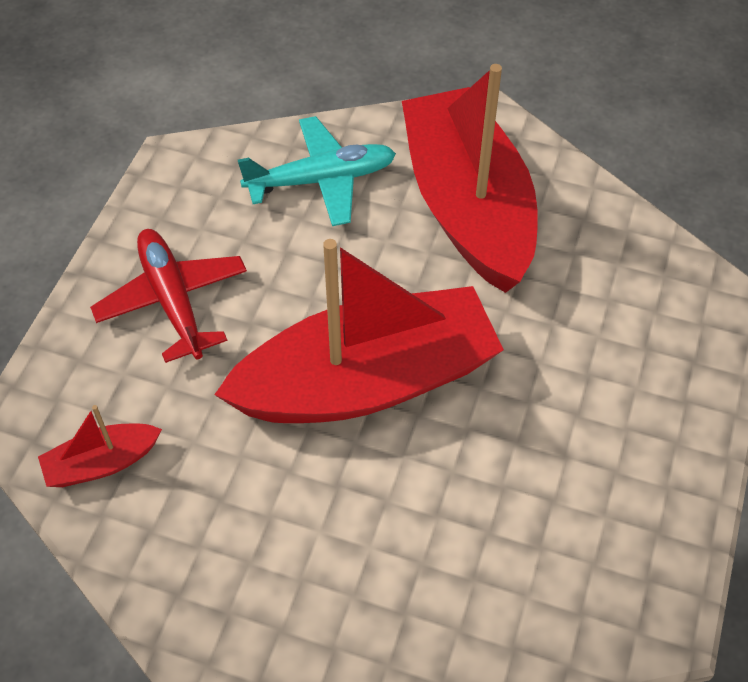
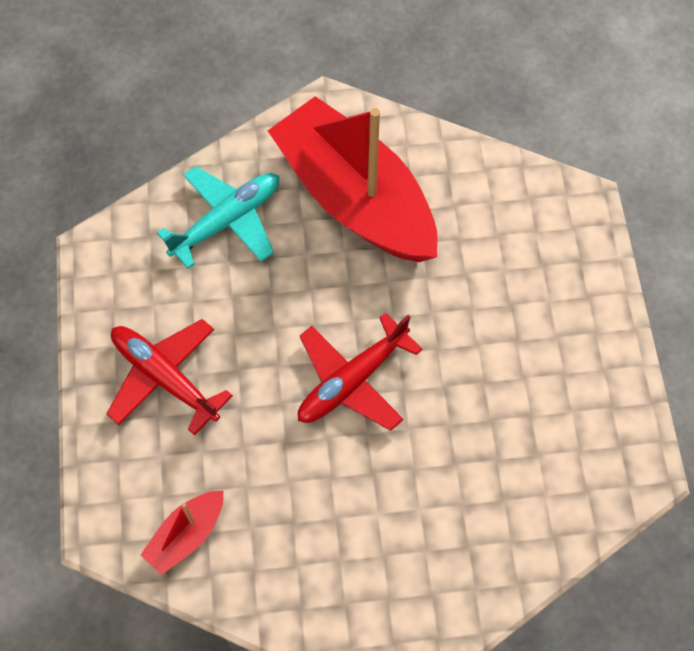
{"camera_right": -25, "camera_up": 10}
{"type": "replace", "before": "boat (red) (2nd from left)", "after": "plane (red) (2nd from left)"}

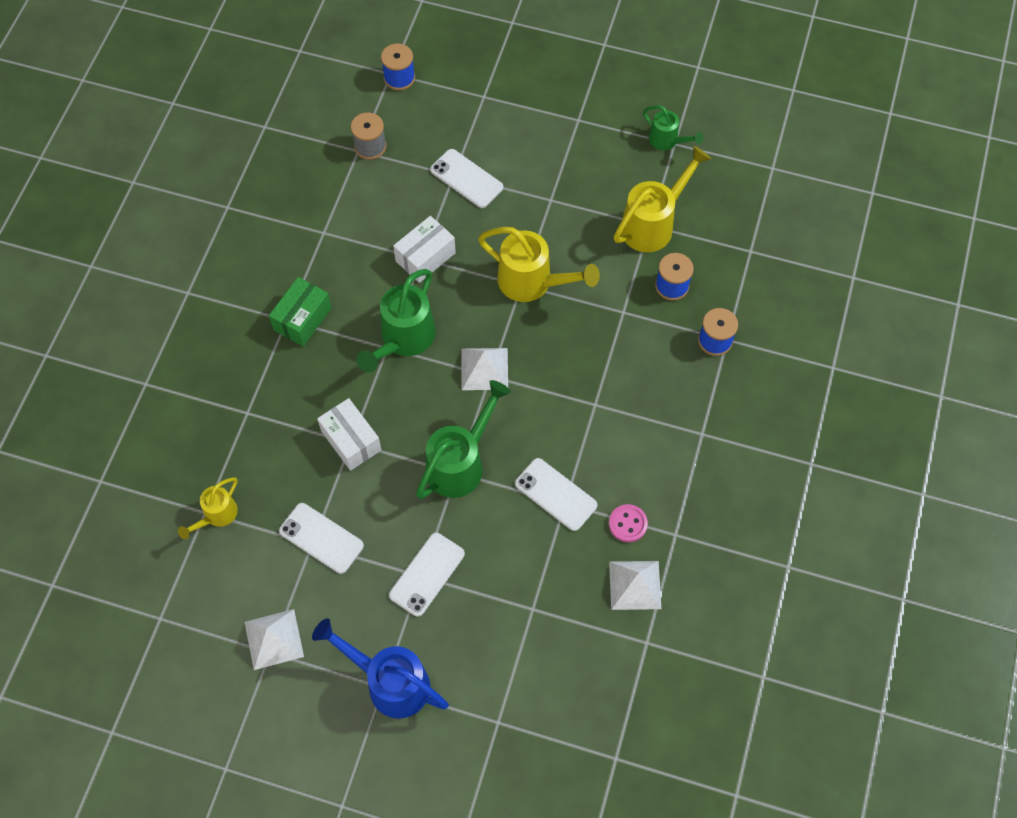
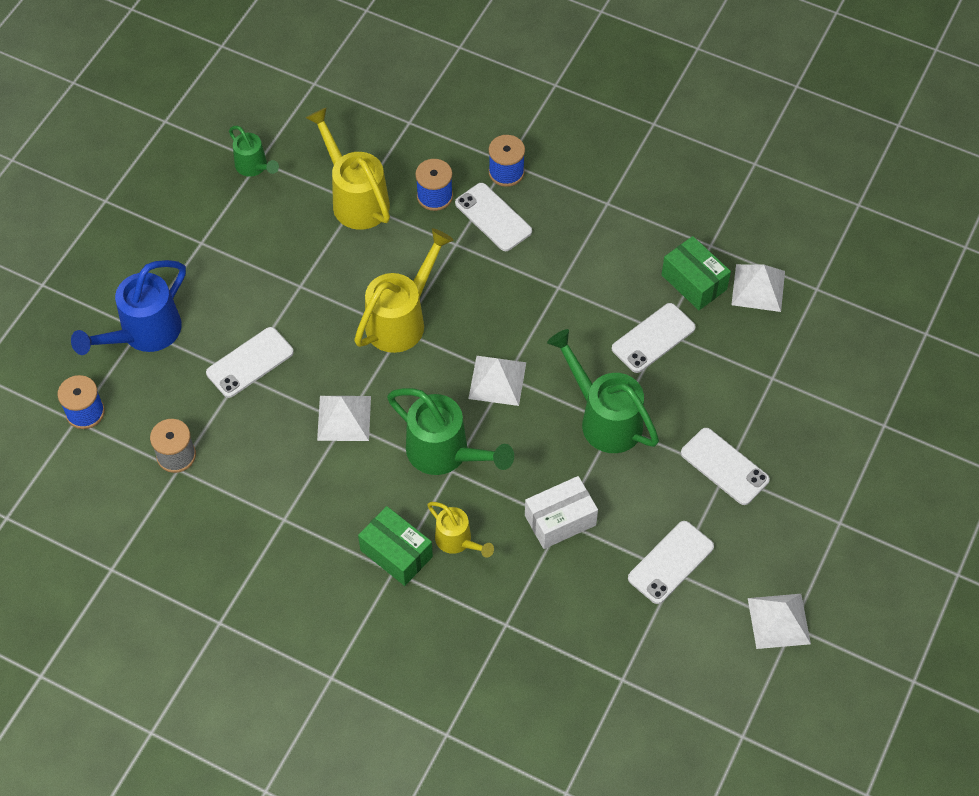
{"camera_right": -80, "camera_up": -5}
{"type": "insert", "after": "phone (white) (2nd from left)"}
{"type": "move", "before": "watering can (yellow) (1st from left in the first image)", "after": "watering can (yellow) (3rd from left)"}
{"type": "move", "before": "watering can (blue)"}
{"type": "replace", "before": "box (white) (2nd from left)", "after": "pyramid (white) (1st from left)"}
{"type": "replace", "before": "button (pink)", "after": "box (green) (2nd from left)"}
{"type": "rotate", "before": "watering can (green) (3rd from left in the first image)", "turn": 90}

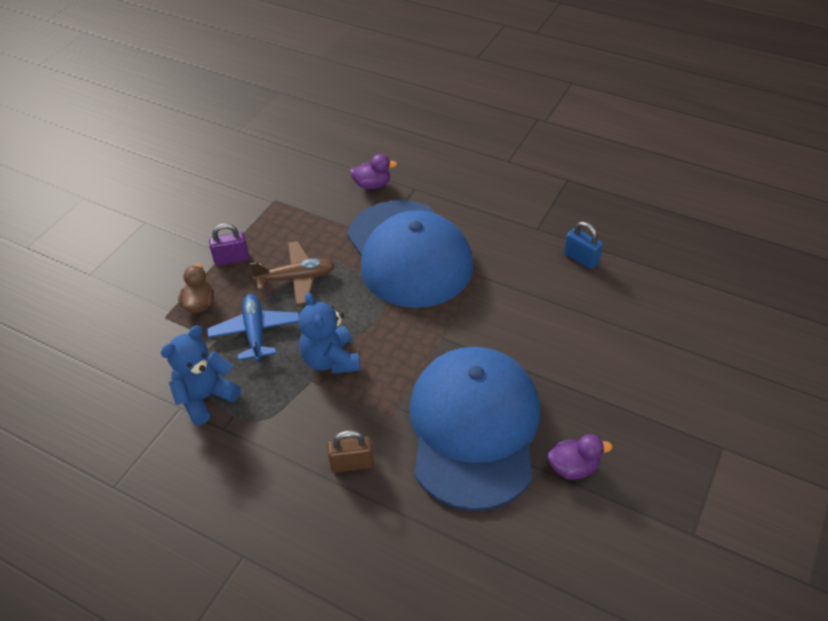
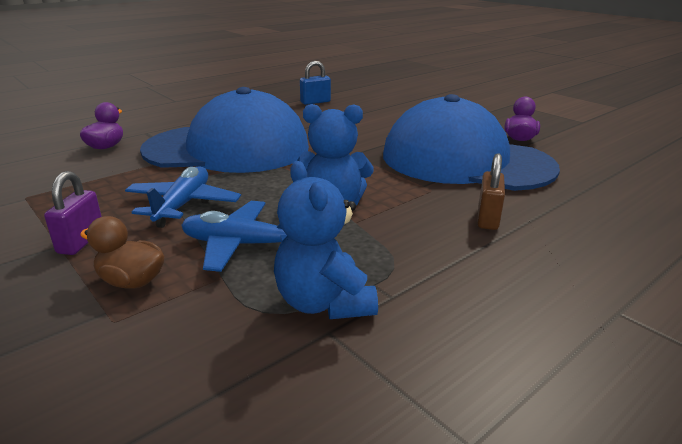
{"camera_right": -70, "camera_up": -20}
{"type": "recolor", "before": "plane (brown)", "after": "plane (blue) (1st from left)"}

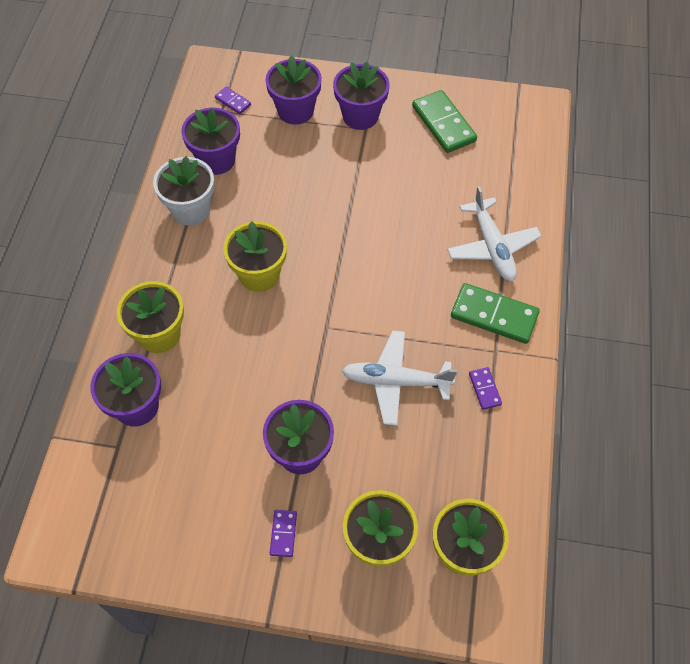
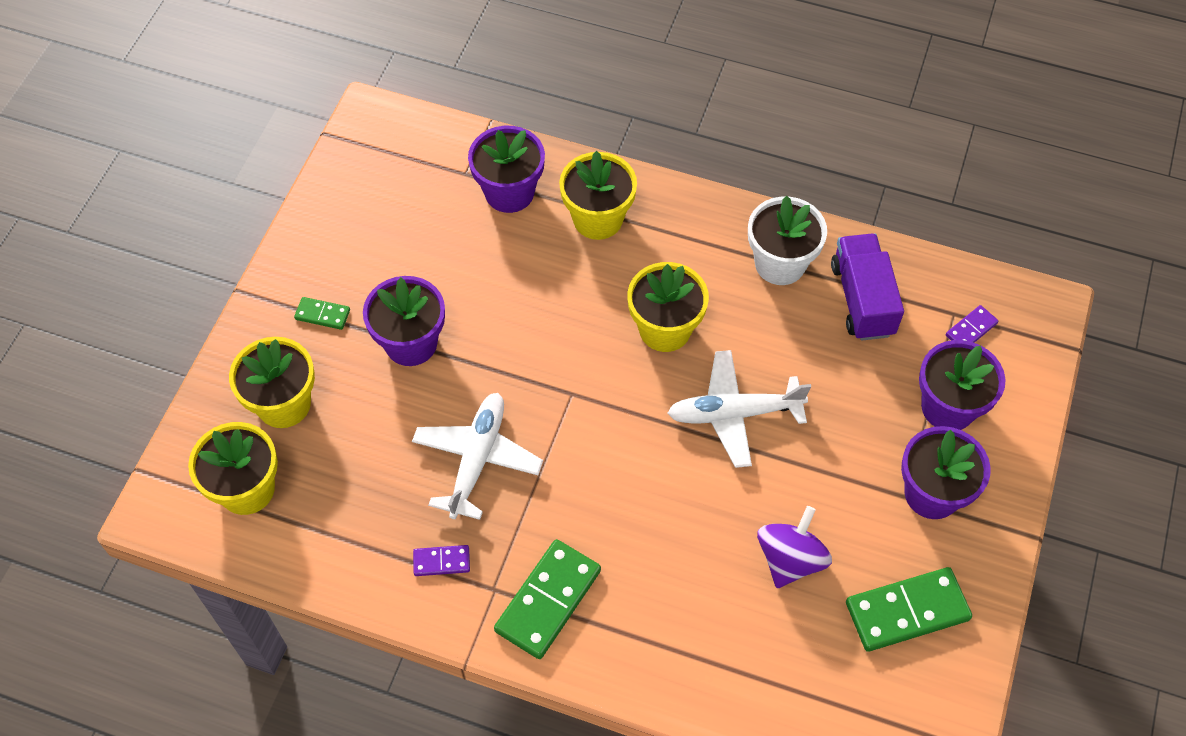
{"camera_right": 100, "camera_up": 0}
{"type": "insert", "after": "spinning top (purple)"}
{"type": "move", "before": "plane (white) (2nd from left)"}
{"type": "replace", "before": "flower pot (purple) (2nd from left)", "after": "truck (purple)"}
{"type": "recolor", "before": "domino (purple) (2nd from left)", "after": "domino (green) (1st from left)"}

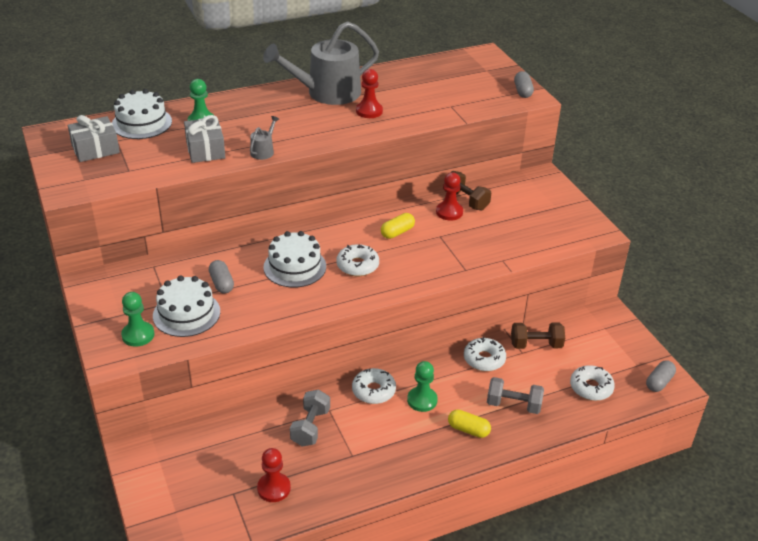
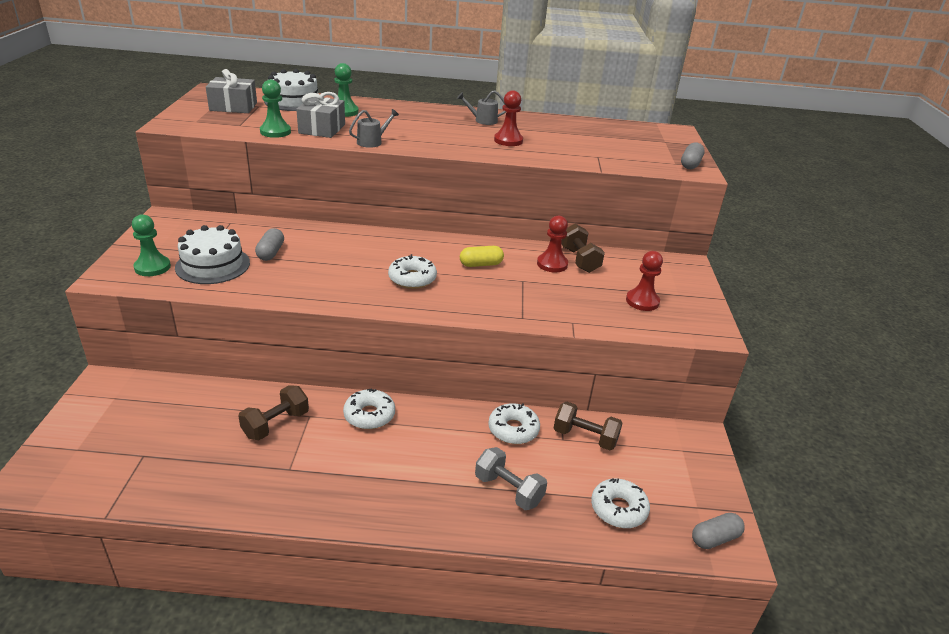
{"camera_right": 25, "camera_up": -5}
{"type": "delete", "before": "cake (white) (3rd from left)"}
{"type": "delete", "before": "capsule (yellow) (2nd from left)"}
{"type": "move", "before": "pawn (red) (1st from left in the first image)", "after": "pawn (red) (3rd from left)"}
{"type": "move", "before": "pawn (green) (3rd from left in the first image)", "after": "pawn (green) (2nd from left)"}
{"type": "recolor", "before": "dumbbell (grey) (1st from left)", "after": "dumbbell (brown) (1st from left)"}
{"type": "resize", "before": "watering can (grey) (2nd from left)", "scale": 0.41}

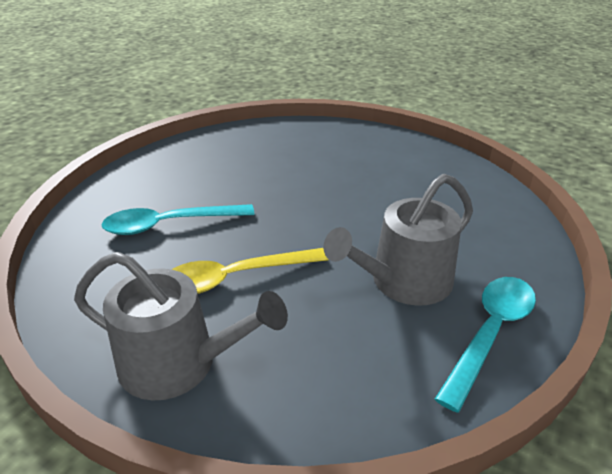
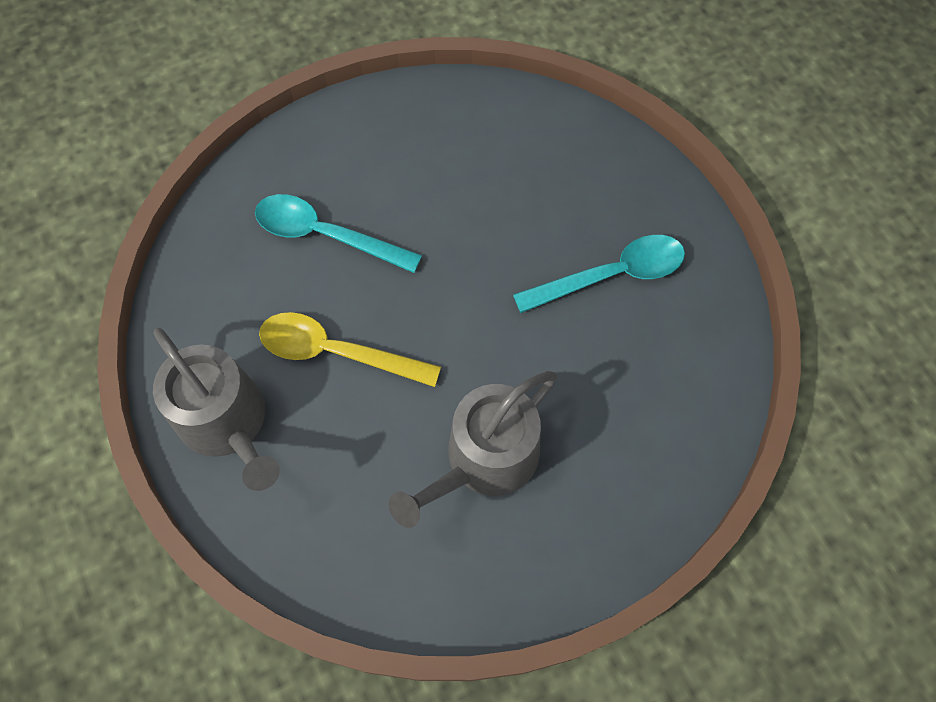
{"camera_right": 35, "camera_up": 30}
{"type": "move", "before": "spoon (turquoise) (2nd from left)"}
{"type": "rotate", "before": "watering can (grey) (2nd from left)", "turn": -45}

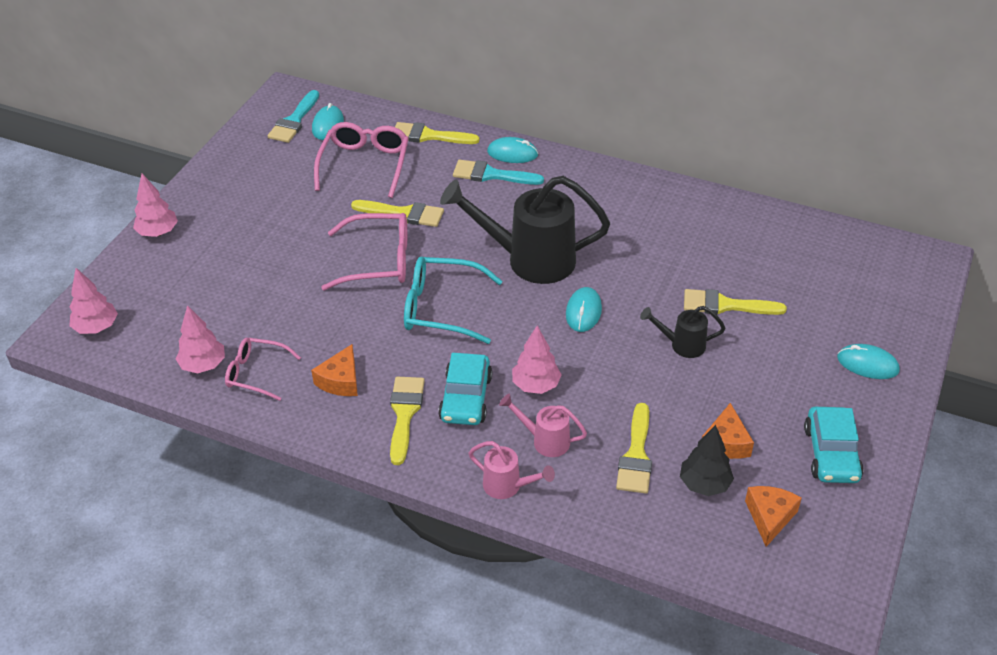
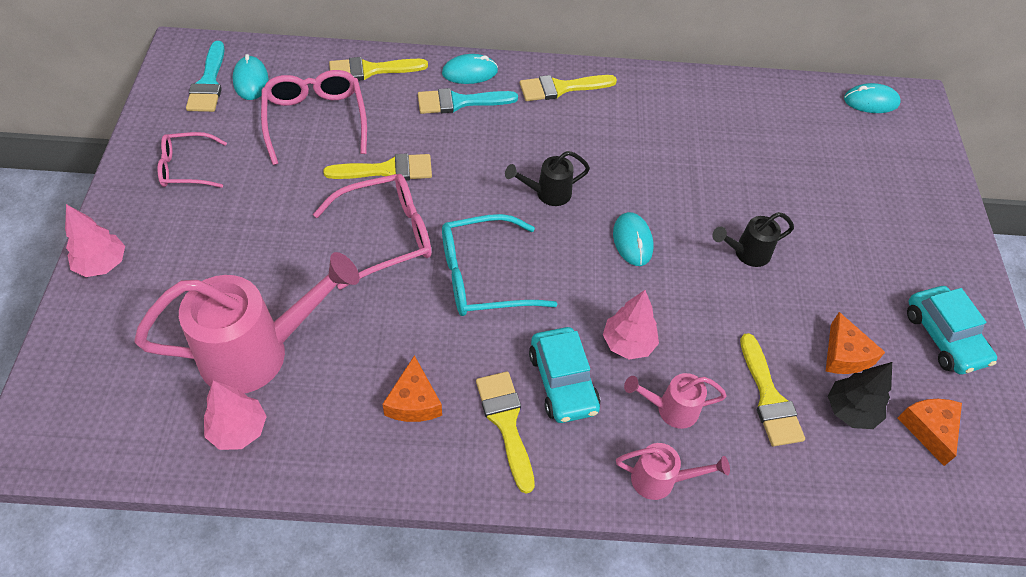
{"camera_right": -25, "camera_up": 10}
{"type": "delete", "before": "tree (pink) (1st from left)"}
{"type": "insert", "after": "watering can (pink) (1st from left)"}
{"type": "move", "before": "glasses (pink) (1st from left)"}
{"type": "move", "before": "brush (yellow) (5th from left in the first image)", "after": "brush (yellow) (4th from left)"}
{"type": "move", "before": "mouse (turquoise) (4th from left)"}
{"type": "resize", "before": "watering can (black) (1st from left)", "scale": 0.48}

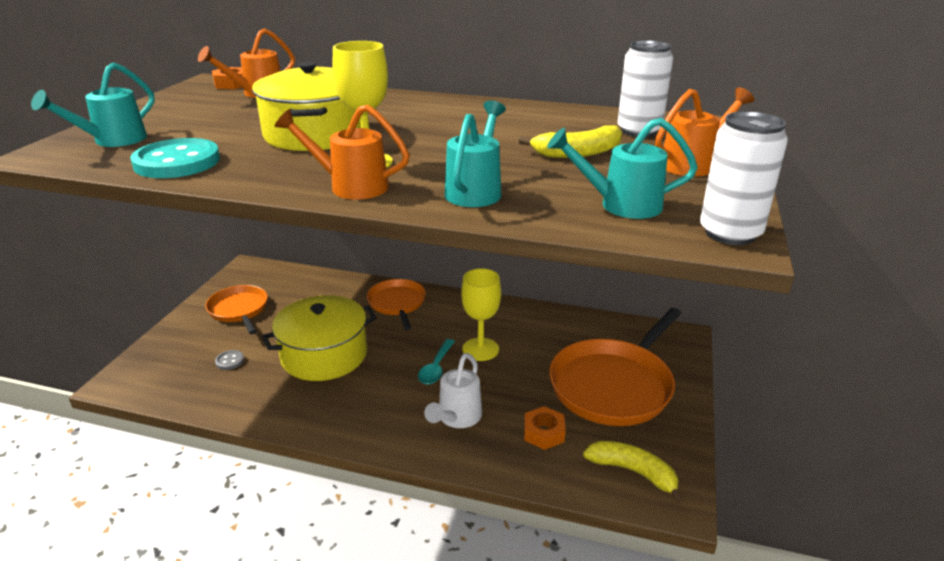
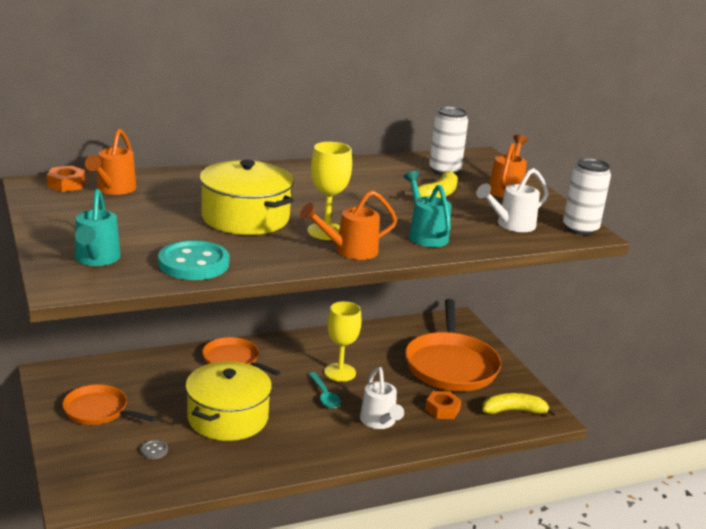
{"camera_right": -40, "camera_up": -5}
{"type": "recolor", "before": "watering can (turquoise) (3rd from left)", "after": "watering can (white) (2nd from left)"}

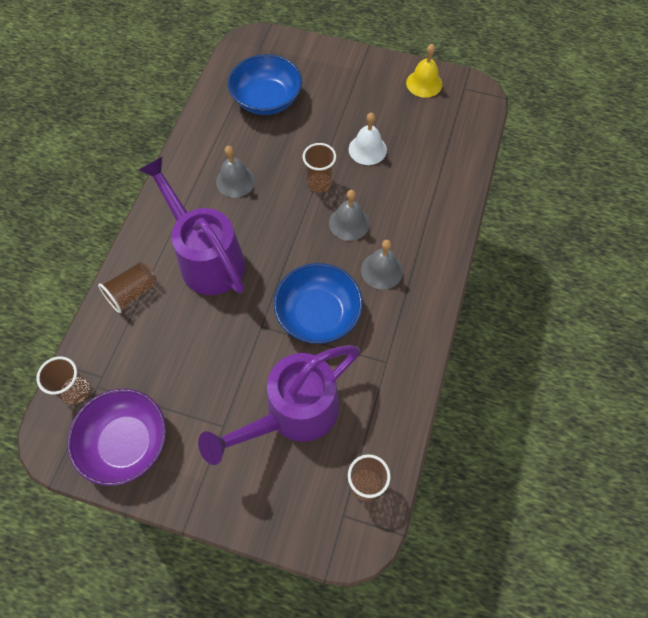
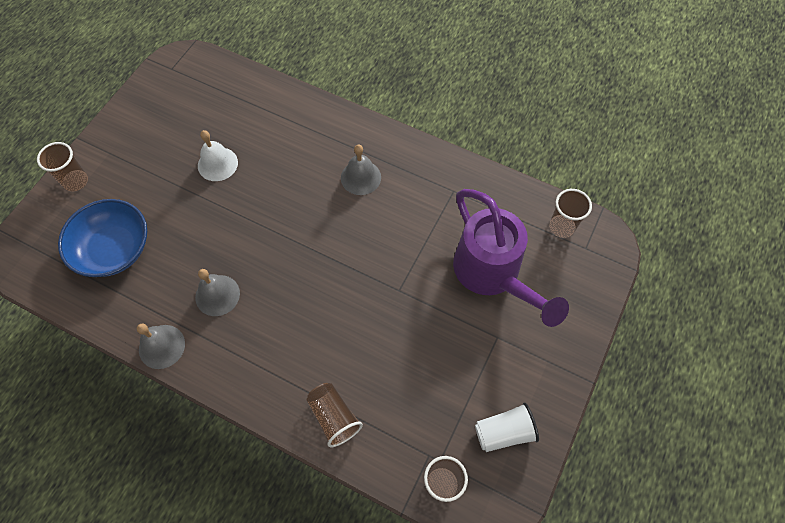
{"camera_right": -80, "camera_up": 0}
{"type": "delete", "before": "watering can (purple) (1st from left)"}
{"type": "delete", "before": "bowl (blue) (2nd from left)"}
{"type": "delete", "before": "bell (yellow)"}
{"type": "move", "before": "cup (brown) (3rd from left in the first image)", "after": "cup (brown) (1st from left)"}
{"type": "move", "before": "bell (grey) (2nd from left in the first image)", "after": "bell (grey) (1st from left)"}
{"type": "replace", "before": "bowl (purple)", "after": "cup (white)"}

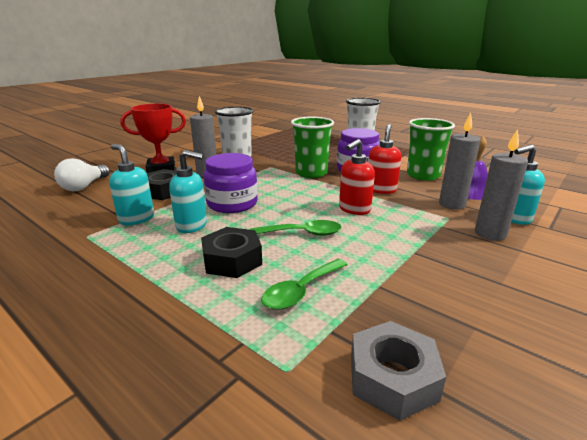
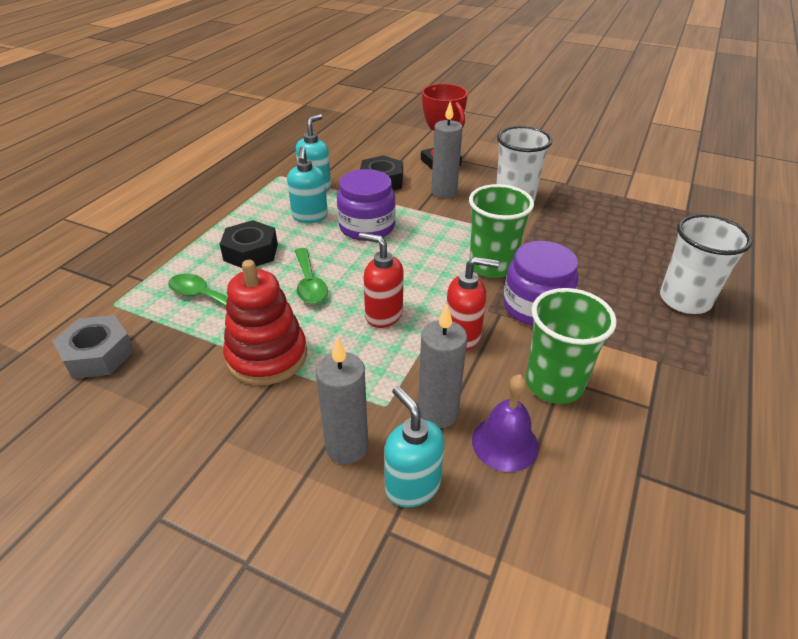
{"camera_right": 75, "camera_up": 15}
{"type": "delete", "before": "light bulb (white)"}
{"type": "insert", "after": "stacking toy (red)"}

